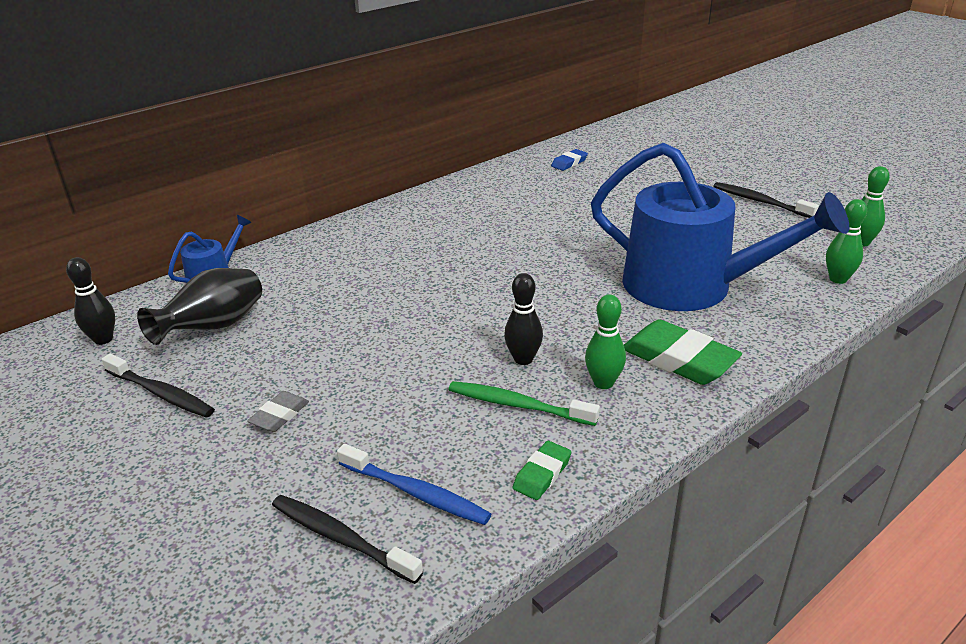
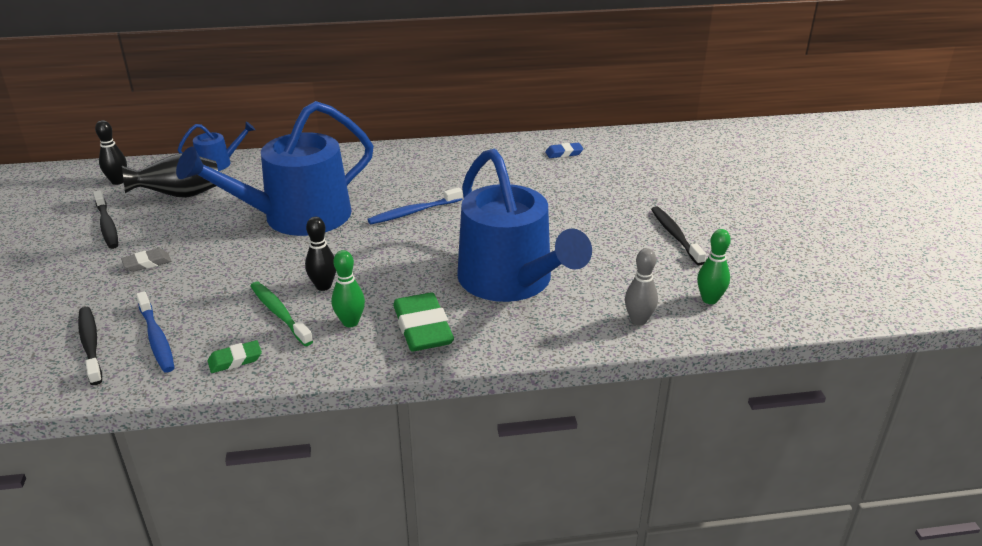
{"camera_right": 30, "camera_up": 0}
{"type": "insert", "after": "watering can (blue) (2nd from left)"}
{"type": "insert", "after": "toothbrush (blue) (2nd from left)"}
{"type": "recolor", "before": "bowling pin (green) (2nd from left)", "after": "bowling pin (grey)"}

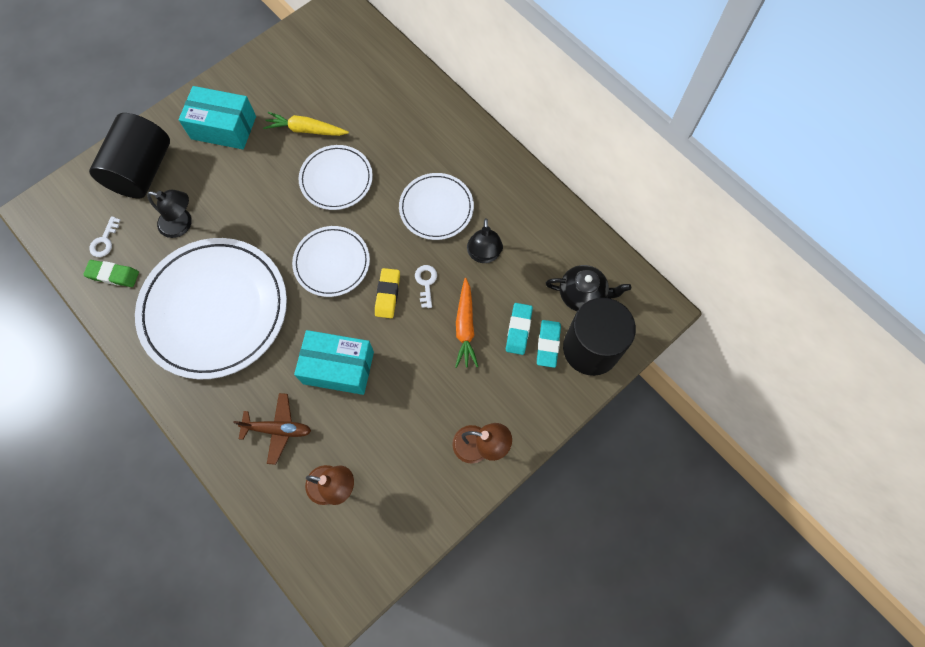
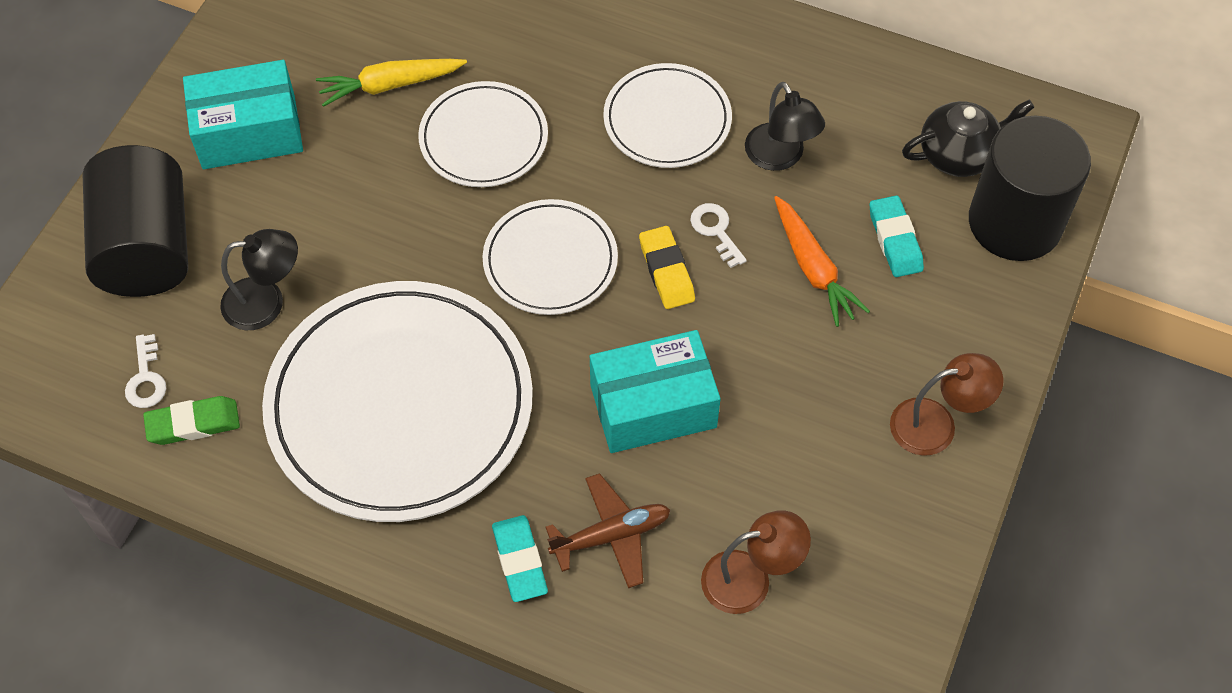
{"camera_right": -25, "camera_up": -10}
{"type": "move", "before": "eraser (turquoise) (2nd from left in the first image)", "after": "eraser (turquoise) (1st from left)"}

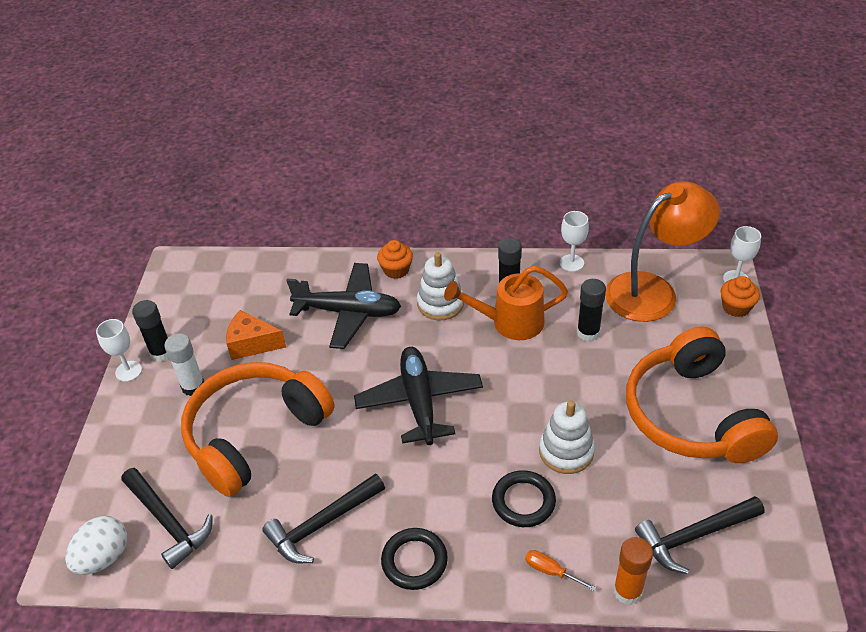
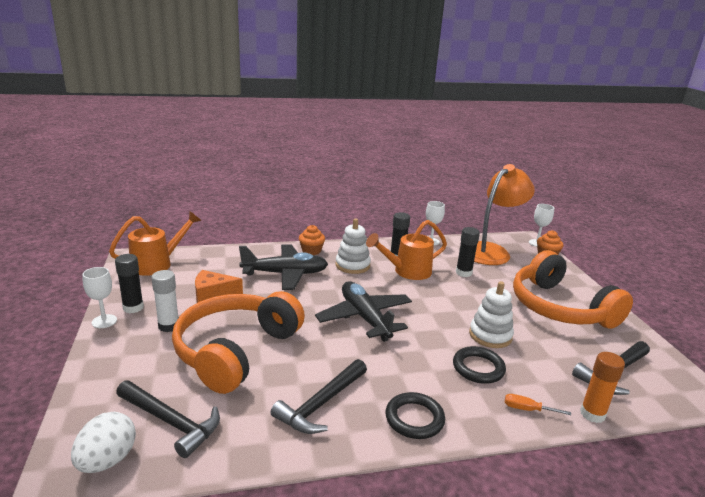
{"camera_right": -20, "camera_up": -20}
{"type": "insert", "after": "watering can (orange) (1st from left)"}

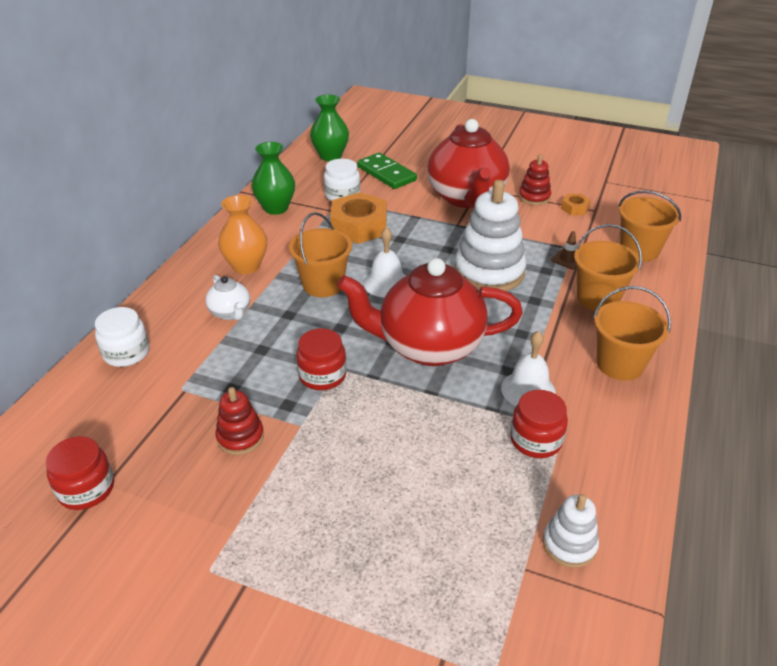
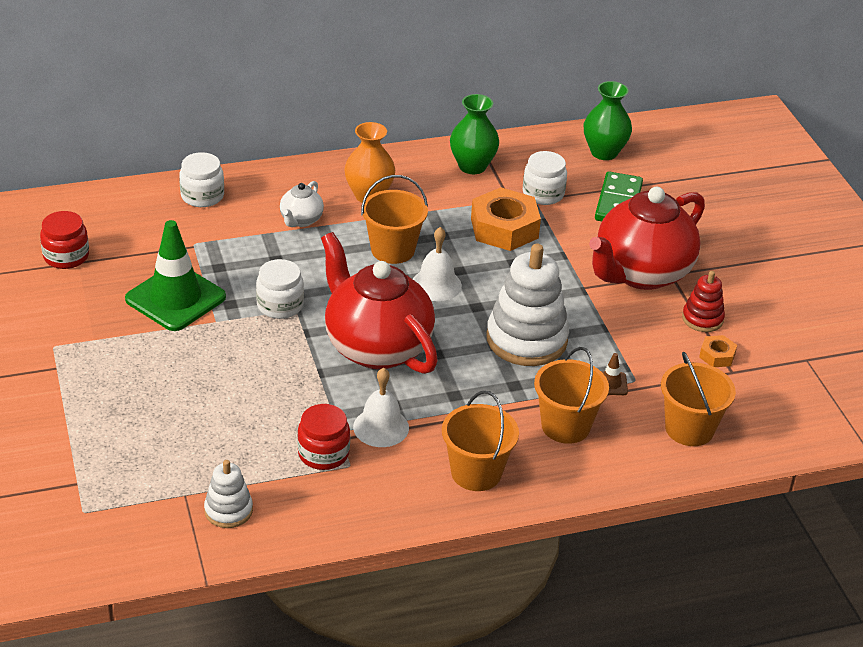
{"camera_right": 50, "camera_up": 0}
{"type": "replace", "before": "stacking toy (red) (1st from left)", "after": "traffic cone (green)"}
{"type": "recolor", "before": "jar (red) (2nd from left)", "after": "jar (white) (2nd from left)"}

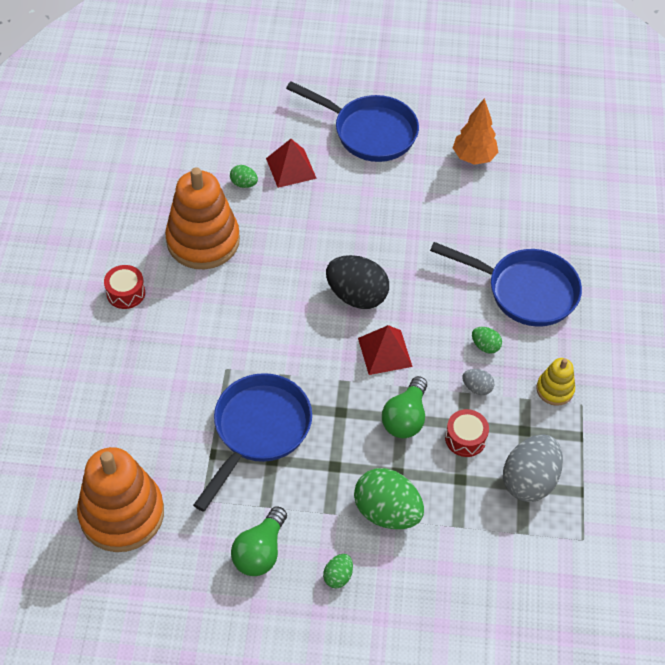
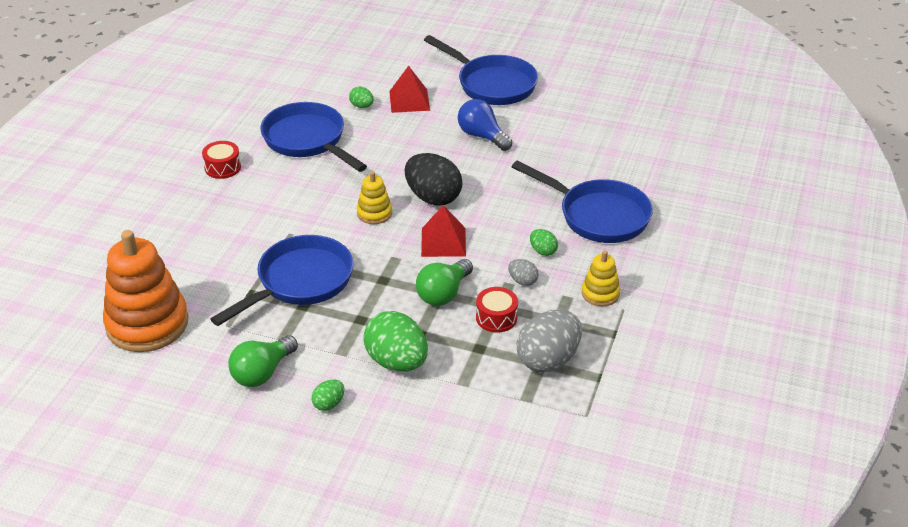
{"camera_right": 15, "camera_up": -15}
{"type": "delete", "before": "tree (orange)"}
{"type": "insert", "after": "stacking toy (yellow) (1st from left)"}
{"type": "insert", "after": "light bulb (blue)"}
{"type": "replace", "before": "stacking toy (orange) (2nd from left)", "after": "pan (blue) (2nd from left)"}

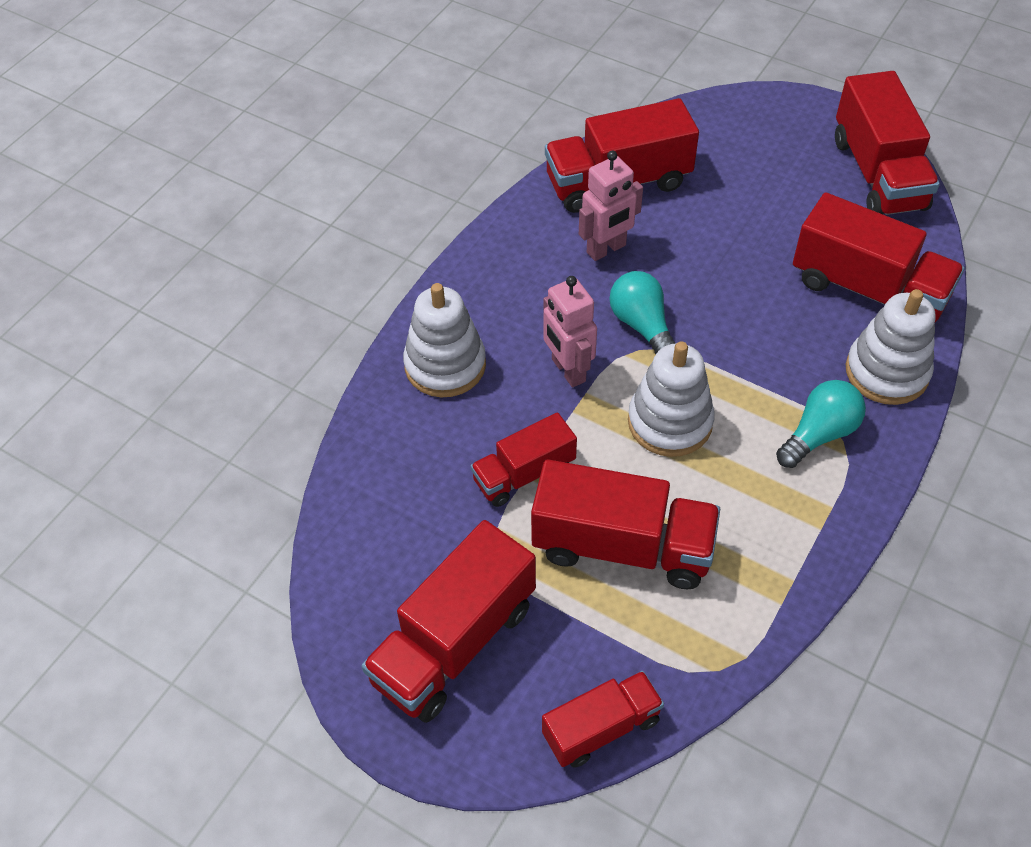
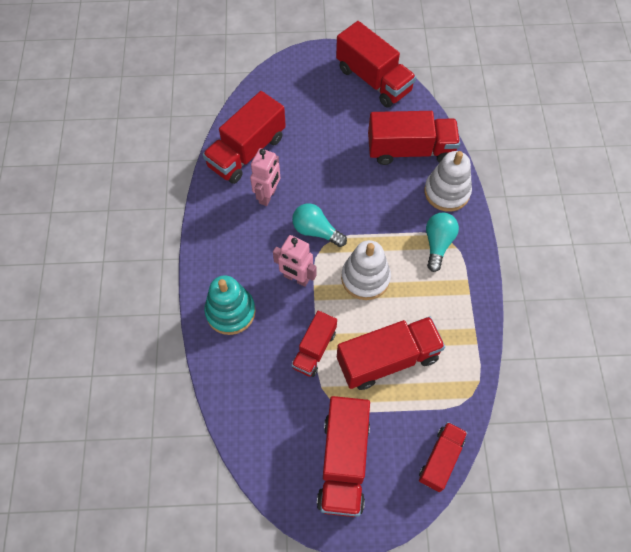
{"camera_right": -35, "camera_up": 10}
{"type": "recolor", "before": "stacking toy (white) (1st from left)", "after": "stacking toy (turquoise)"}

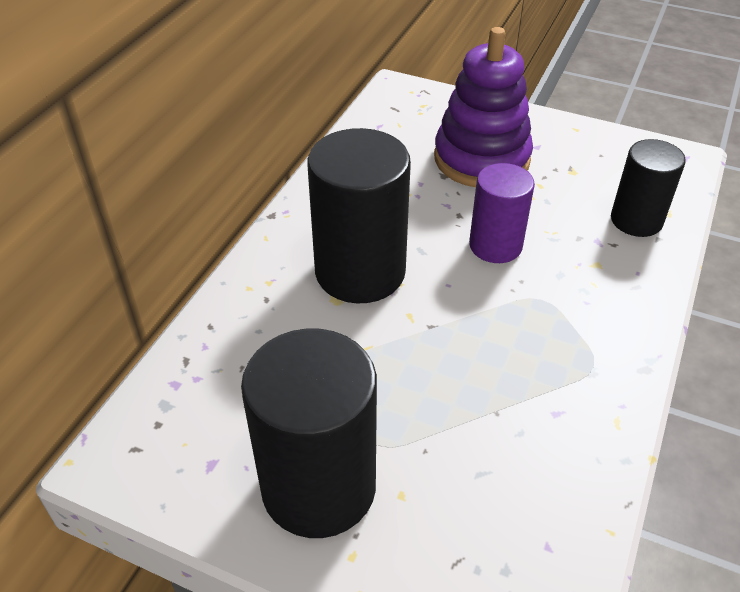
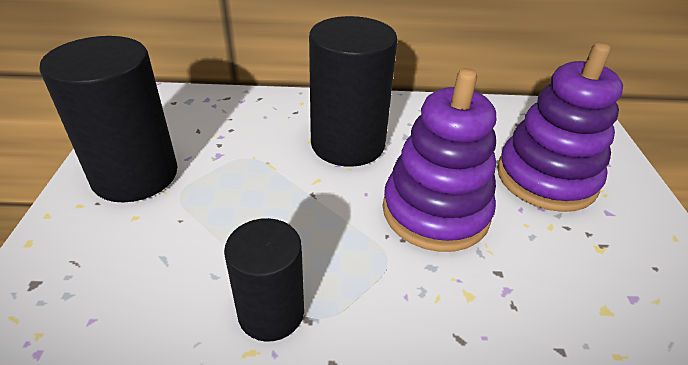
{"camera_right": 65, "camera_up": -5}
{"type": "move", "before": "cylinder (black) (3rd from left in the first image)", "after": "cylinder (black) (2nd from left)"}
{"type": "replace", "before": "cylinder (purple)", "after": "stacking toy (purple) (1st from left)"}

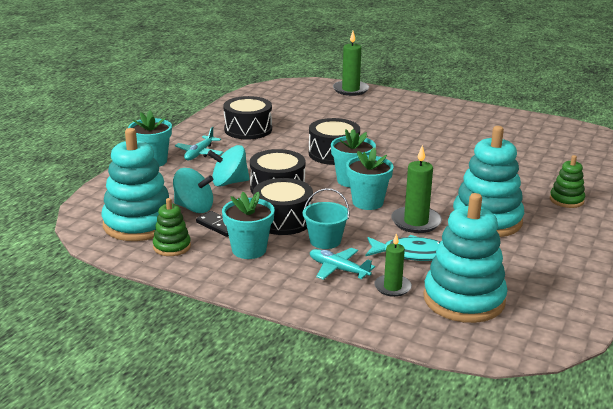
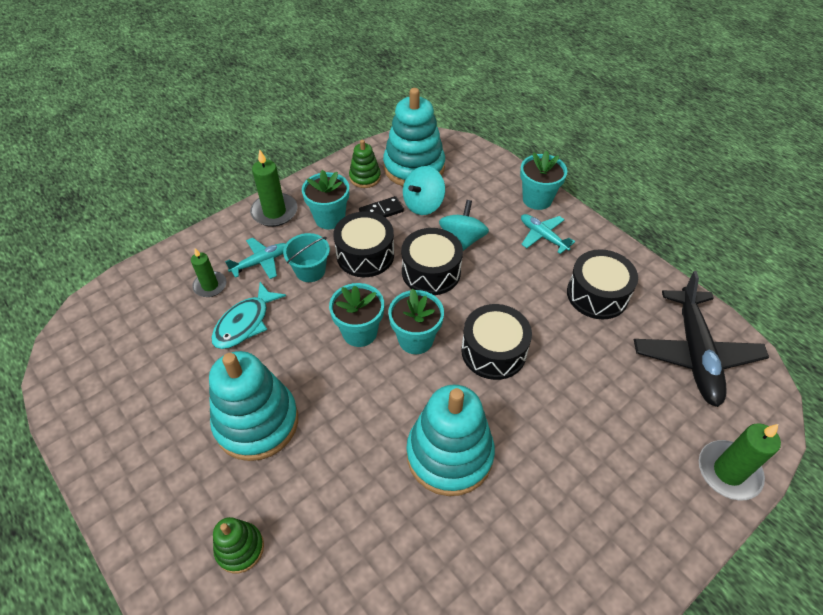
{"camera_right": 115, "camera_up": 25}
{"type": "insert", "after": "plane (black)"}
{"type": "move", "before": "candle (green) (3rd from left in the first image)", "after": "candle (green) (2nd from left)"}
{"type": "move", "before": "stacking toy (turquoise) (2nd from left in the first image)", "after": "stacking toy (turquoise) (3rd from left)"}

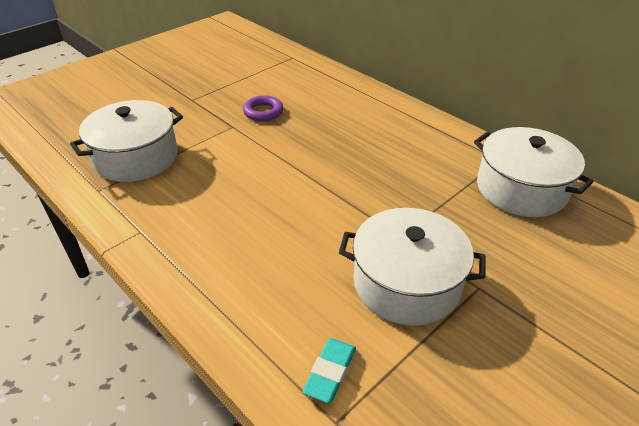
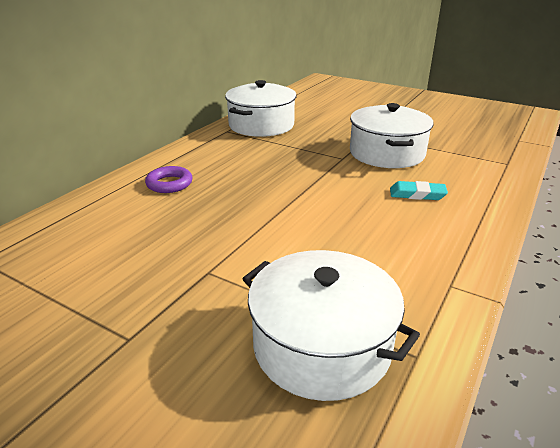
{"camera_right": -105, "camera_up": -10}
{"type": "move", "before": "ring (purple)"}
{"type": "move", "before": "eraser (turquoise)"}

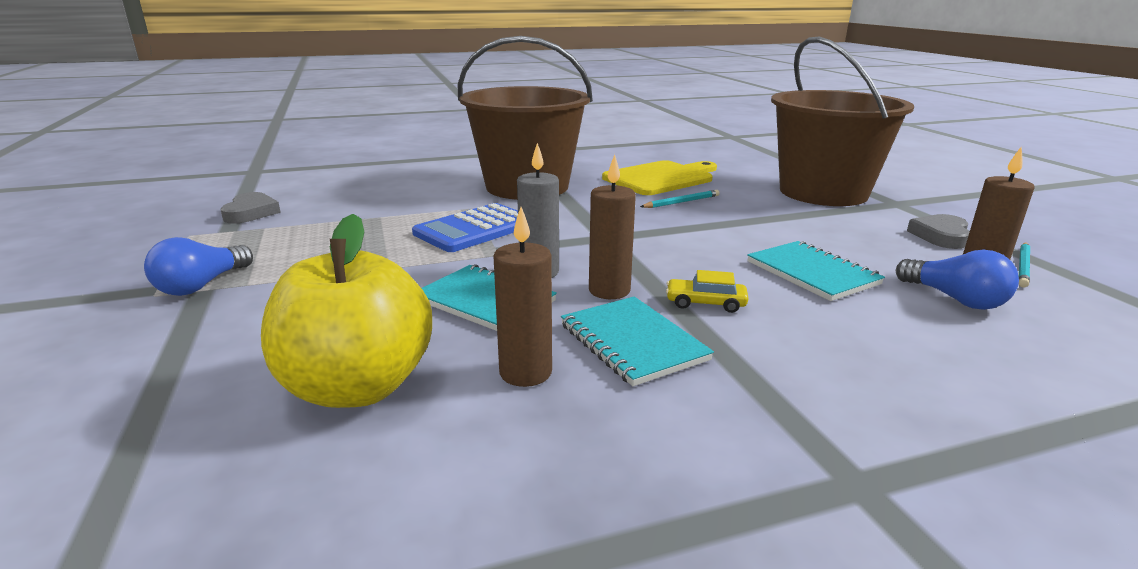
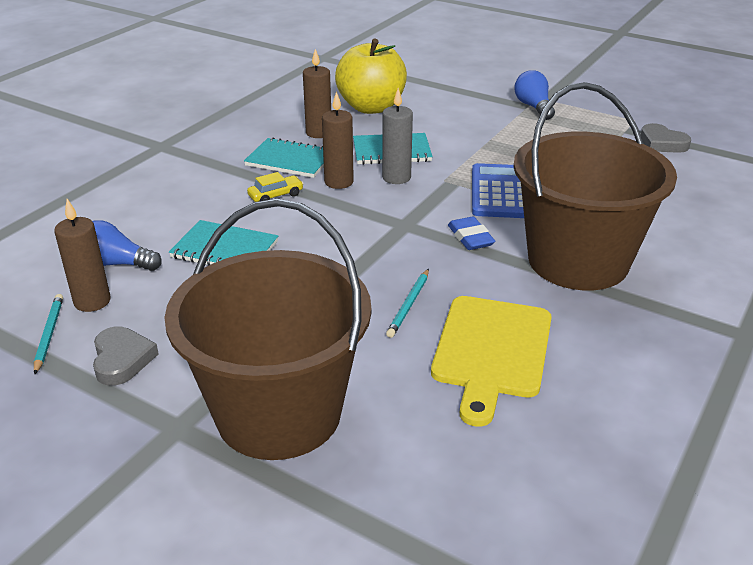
{"camera_right": 140, "camera_up": 10}
{"type": "insert", "after": "eraser (blue)"}

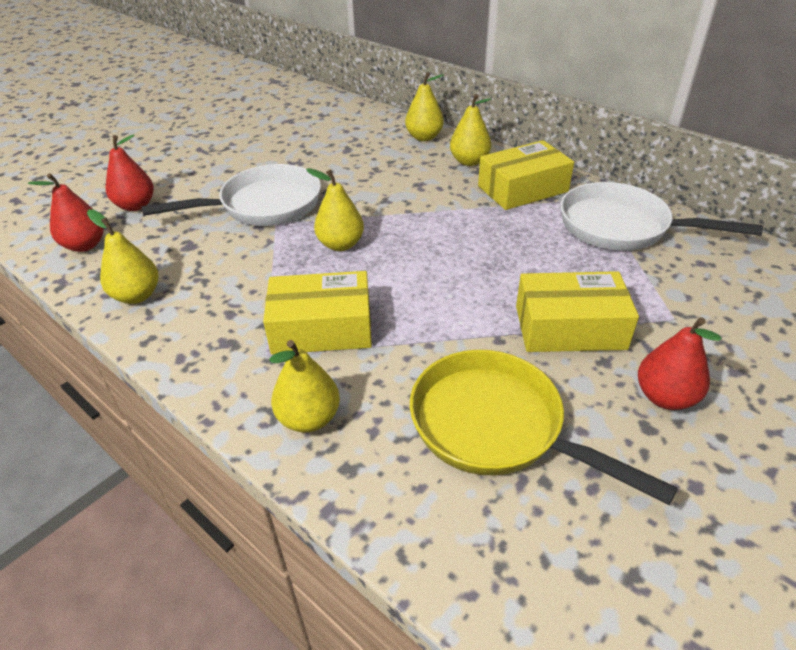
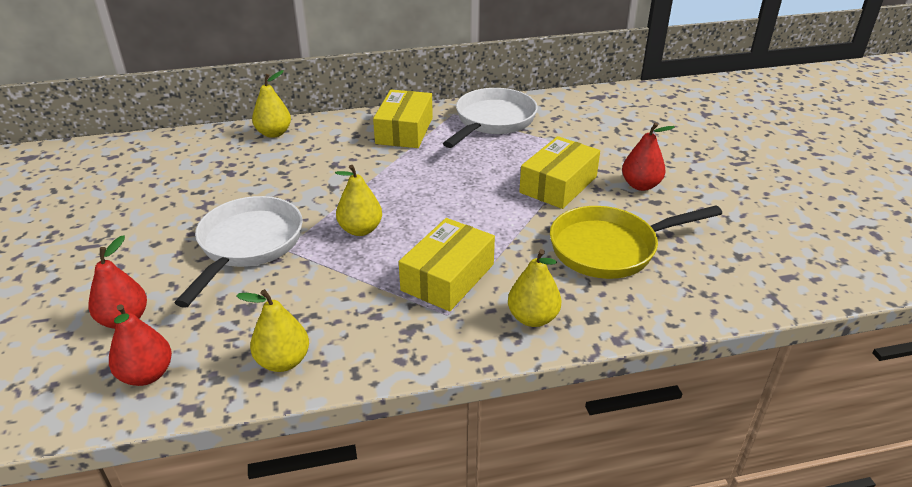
{"camera_right": -55, "camera_up": -5}
{"type": "delete", "before": "pear (yellow) (5th from left)"}
{"type": "rotate", "before": "pan (white) (2nd from left)", "turn": 150}

